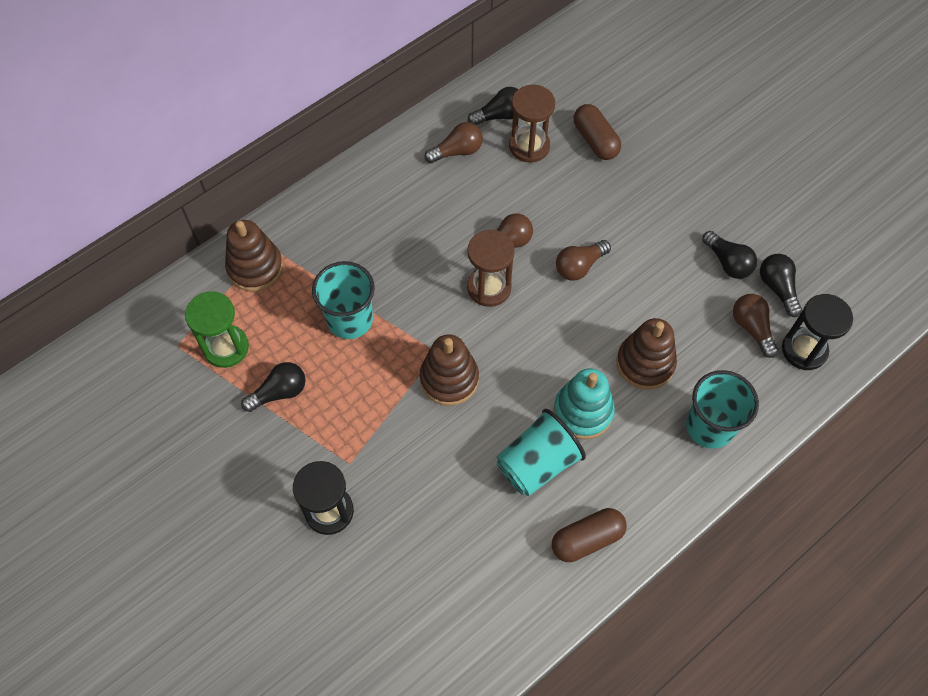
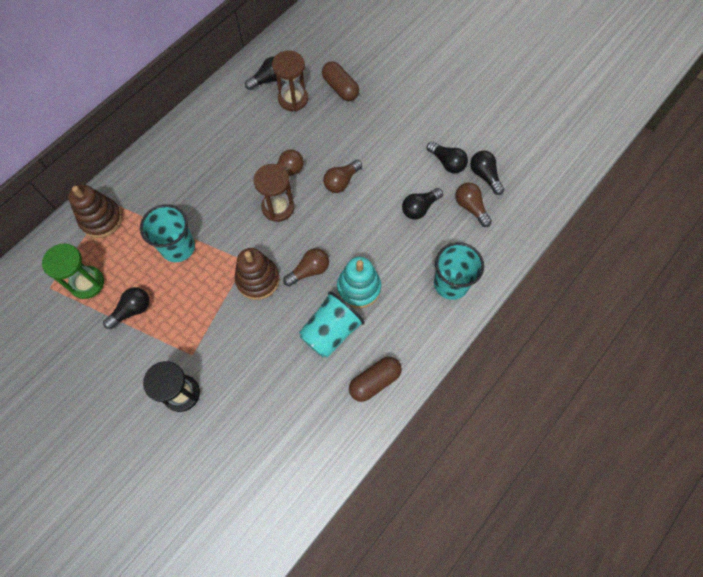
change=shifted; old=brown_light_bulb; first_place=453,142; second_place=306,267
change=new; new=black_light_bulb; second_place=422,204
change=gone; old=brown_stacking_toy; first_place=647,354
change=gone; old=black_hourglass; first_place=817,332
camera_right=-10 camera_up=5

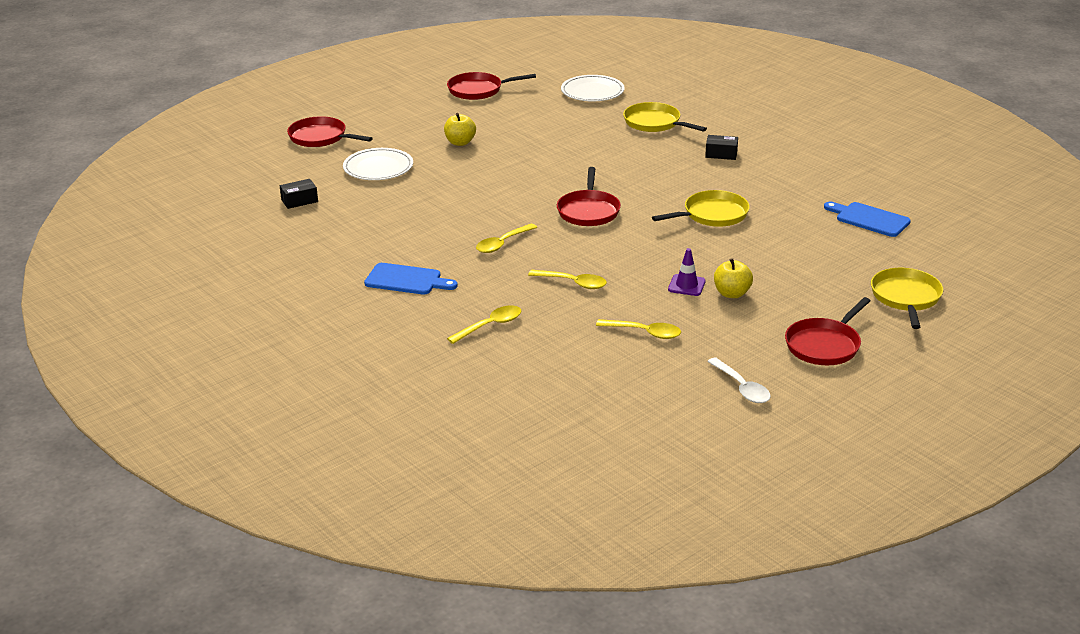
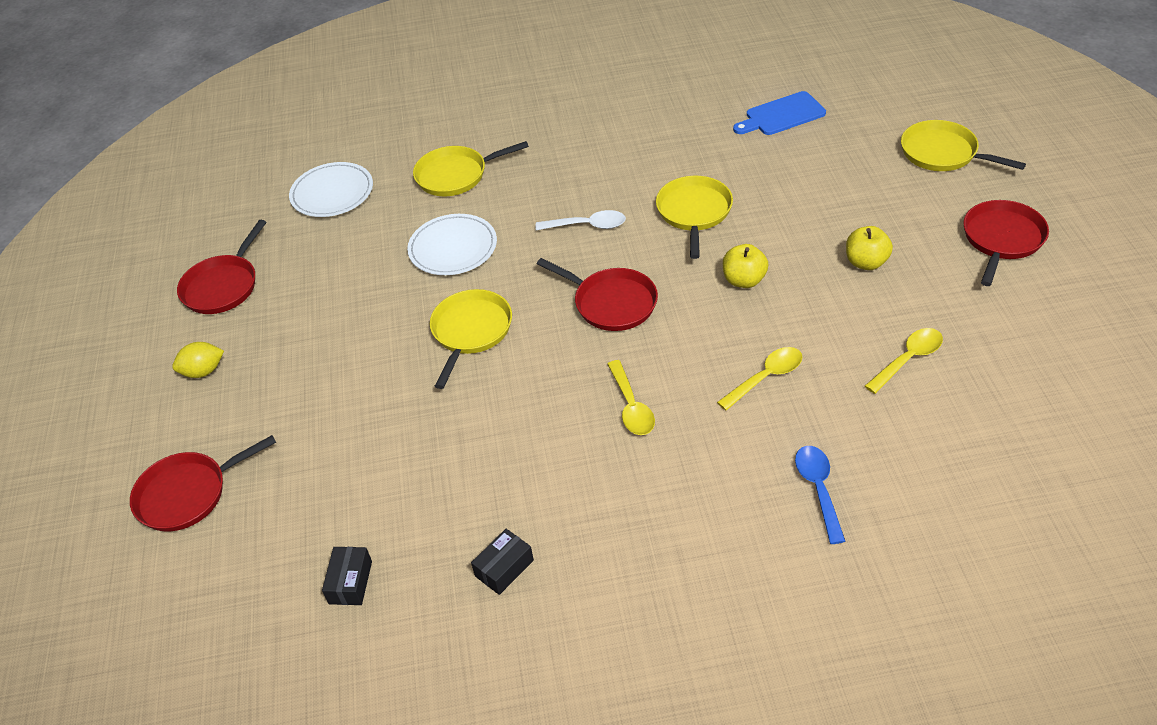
change=new; new=yellow_lemon; second_place=198,360
change=shifted; old=white_plate; first_place=378,164; second_place=452,244
change=new; new=yellow_pan; second_place=471,339
change=shifted; old=black_box; first_place=721,147; second_place=502,562
change=shifted; old=white_spoon; first_place=739,380; second_place=581,220
change=shifted; old=yellow_apple; first_place=460,129; second_place=745,266
change=repainted; old=yellow_spoon; new=blue_spoon; first_place=484,324; second_place=820,495
change=rotated; old=red_pan; first_place=827,331; second_place=1006,243; degrees=-135
change=gone; old=blue_cutting_board; first_place=411,279
change=gone; old=purple_traffic_cone; first_place=687,272
camera_right=-55 camera_up=15

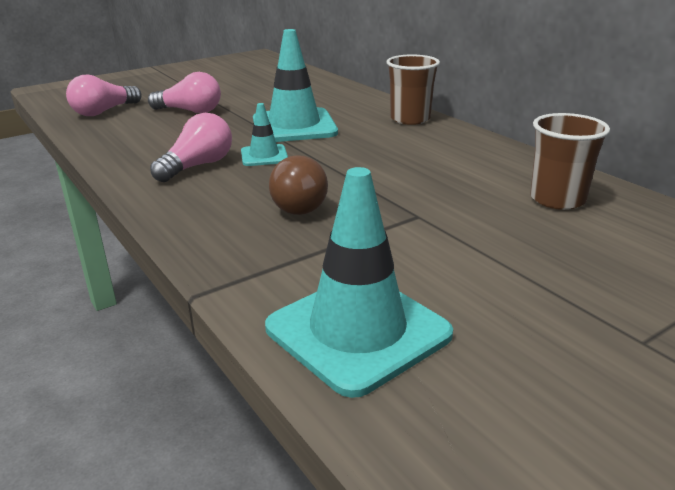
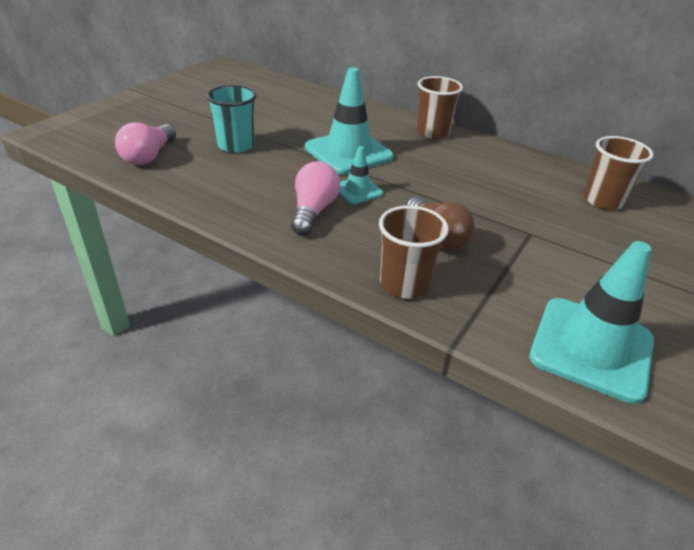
change=swapped; old=pink_light_bulb; new=turquoise_cup; first_place=184,92; second_place=231,119
change=new; new=brown_cup; second_place=414,252
camera_right=-25 camera_up=10

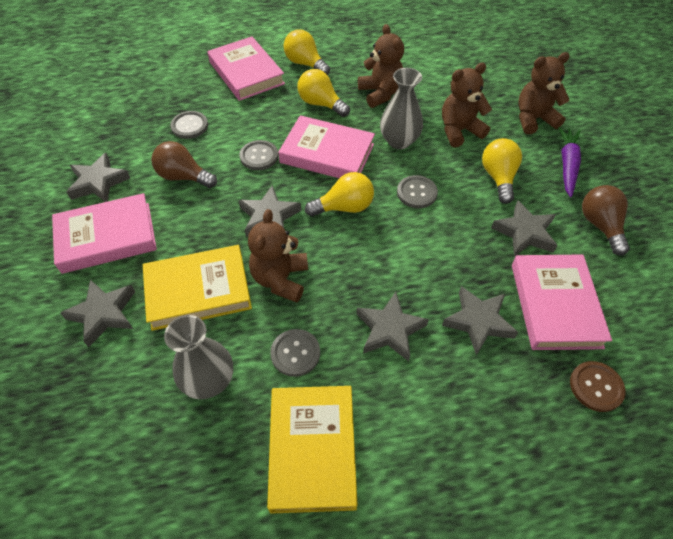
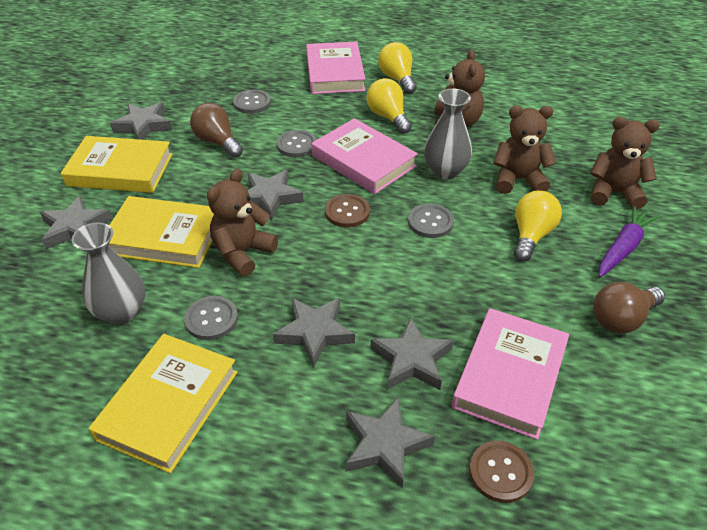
change=repainted; old=pink_book; new=yellow_book; first_place=104,233; second_place=117,164
change=swapped; old=yellow_light_bulb; new=brown_button; first_place=339,194; second_place=347,211
change=shifted; old=grey_star; first_place=524,228; second_place=390,442
change=rotated; old=brown_light_bulb; first_place=606,220; second_place=629,308; degrees=-135
camera_right=25 camera_up=-10

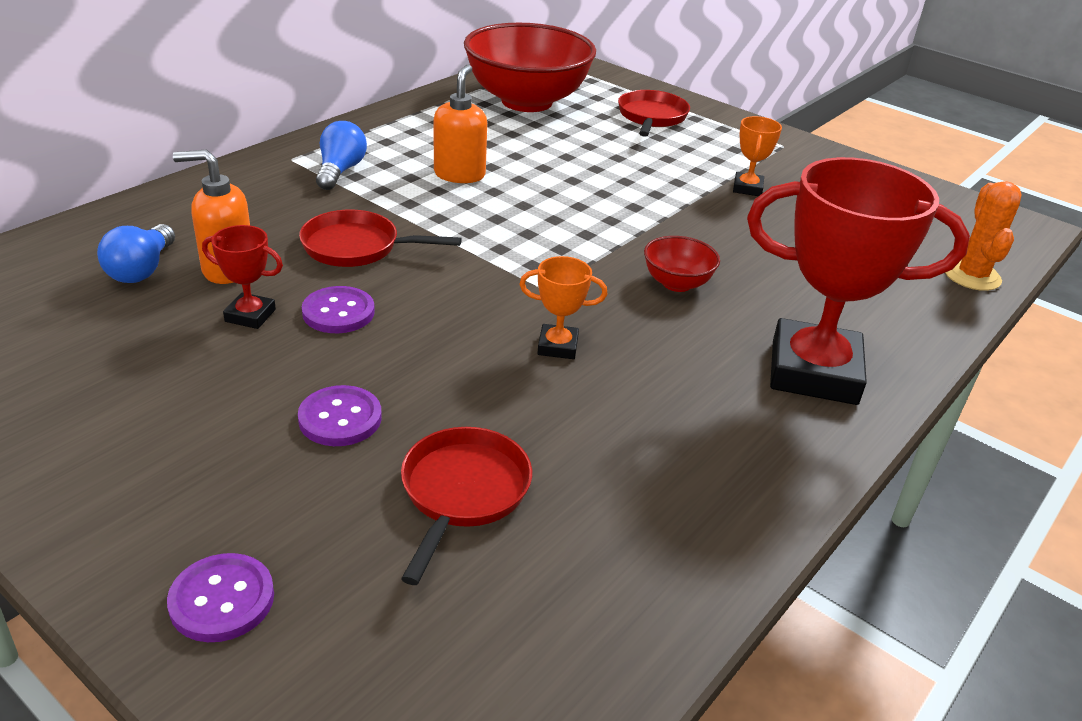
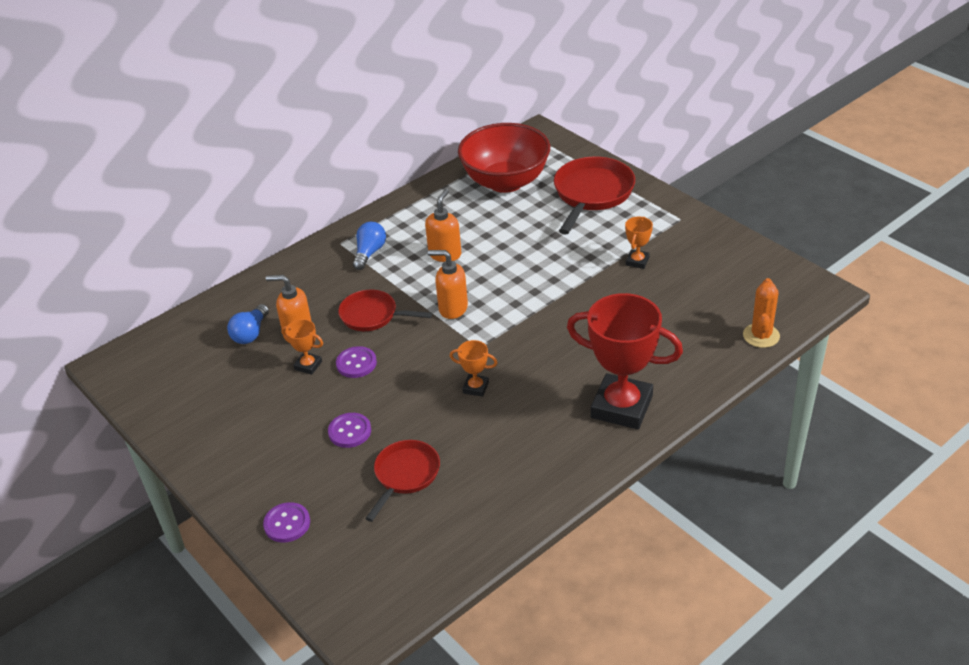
change=repainted; old=red_trophy; new=orange_trophy; first_place=242,277; second_place=302,347
change=new; new=orange_soap_dispenser; second_place=448,284
change=scaled; old=red_pan; first_place=654,113; second_place=594,196; factor=1.57
change=gone; old=red_bowl; first_place=682,264
camera_right=15 camera_up=5

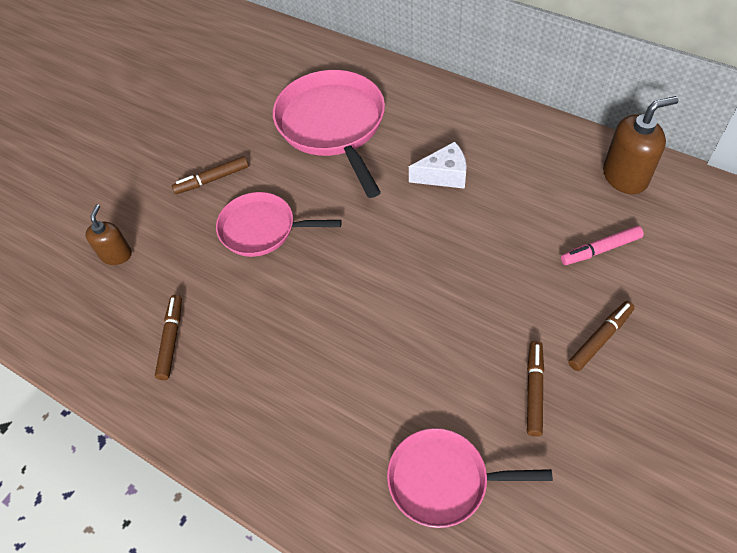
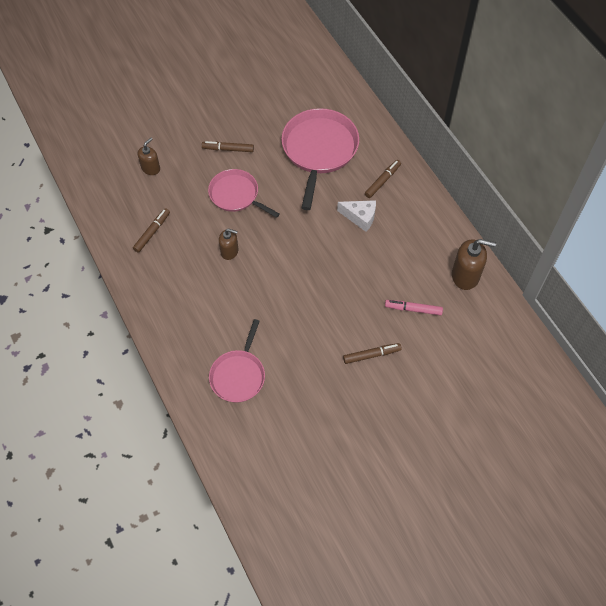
change=rotated; old=pink_pan; first_place=470,478; second_place=237,361; degrees=-105
change=new; new=brown_soap_dispenser; second_place=228,244
change=shifted; old=brown_marker; first_place=535,389; second_place=383,179
camera_right=25 camera_up=5

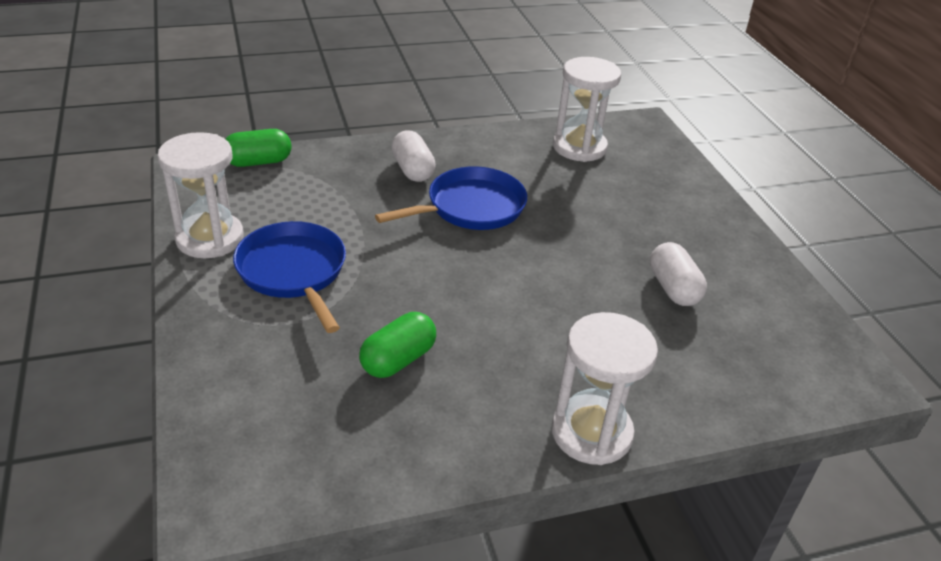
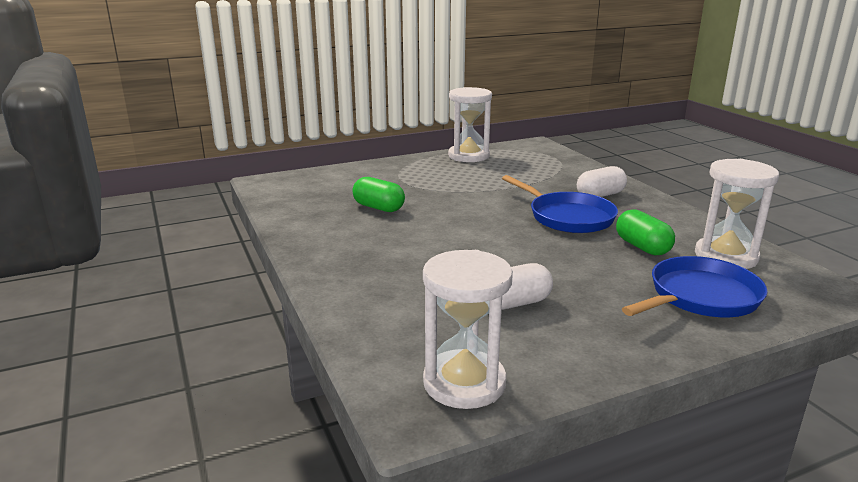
change=shifted; old=white_hourglass; first_place=605,388; second_place=468,329
change=shifted; old=green_capsule; first_place=258,148; second_place=645,232
change=shifted; old=blue_pan; first_place=289,277; second_place=695,286
camera_right=85 camera_up=-15

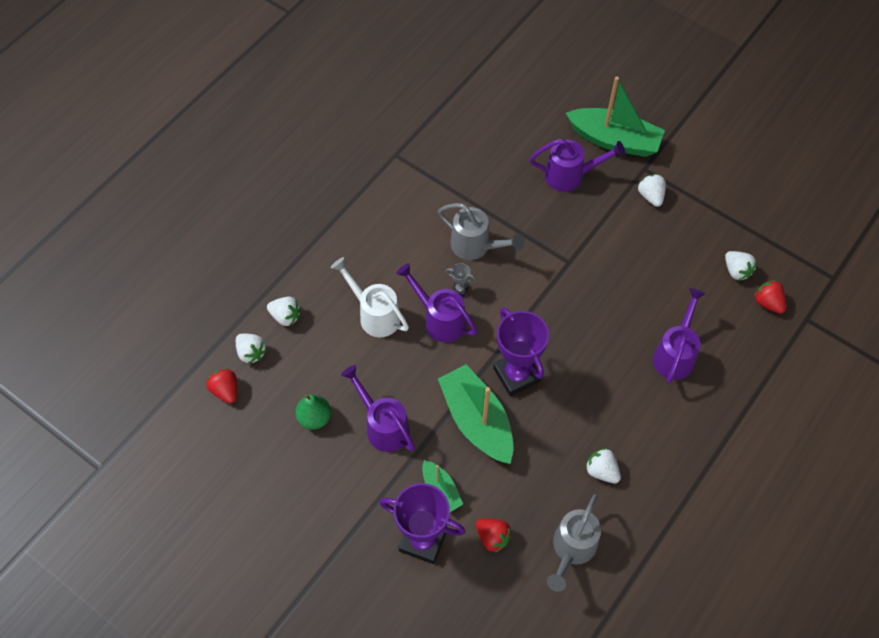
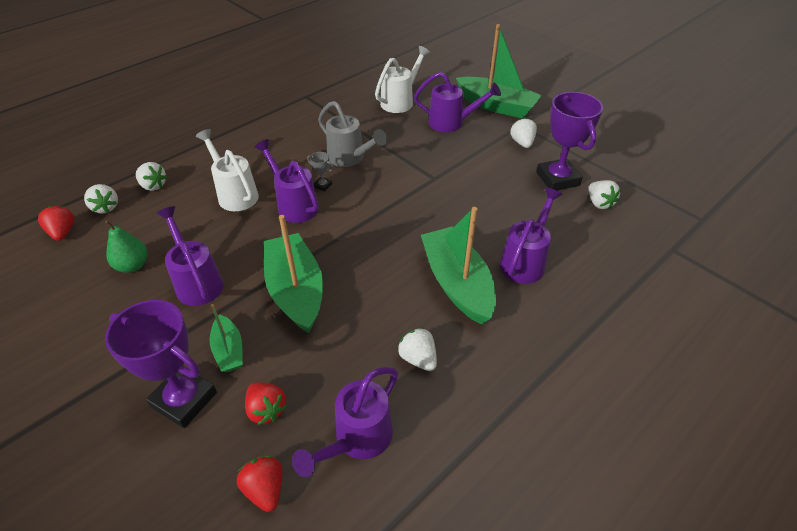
change=shifted; old=red_strawberry; first_place=770,297; second_place=259,483
change=repainted; old=grey_watering_can; new=purple_watering_can; first_place=574,543; second_place=345,422
change=new; new=white_watering_can; second_place=402,79
change=new; new=green_boat; second_place=458,265
change=shifted; old=purple_trophy; first_place=521,351; second_place=569,141
camera_right=10 camera_up=-15

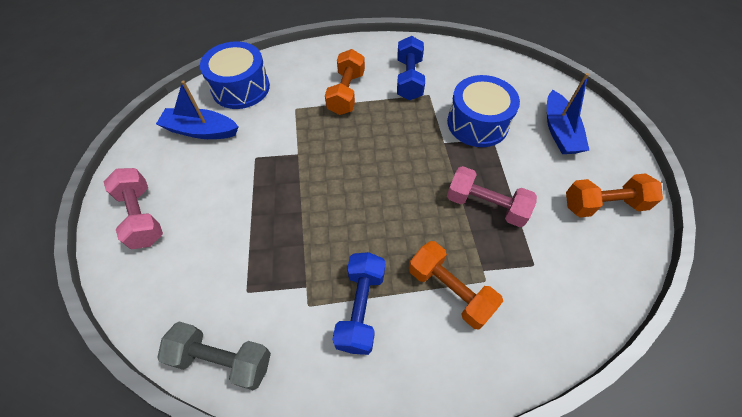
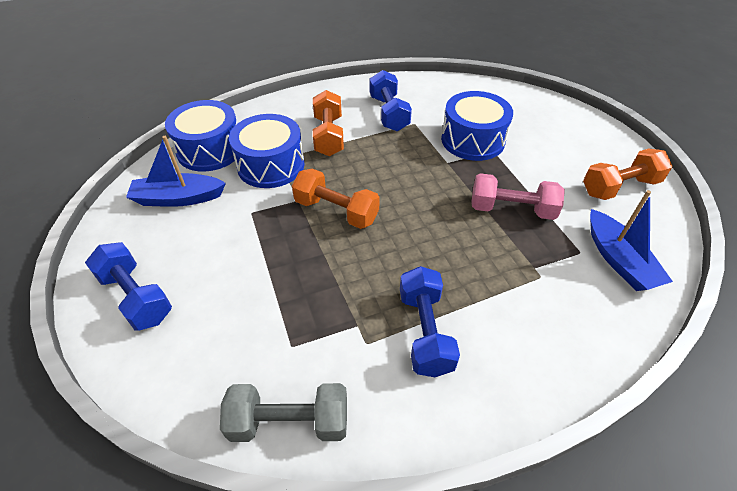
change=repainted; old=pink_dumbbell; new=blue_dumbbell; first_place=133,208; second_place=128,286
change=new; new=blue_drum; second_place=266,151
change=shifted; old=orange_dumbbell; first_place=456,285; second_place=336,199
change=shifted; old=blue_boat; first_place=568,113; second_place=631,240
camera_right=-15 camera_up=-10

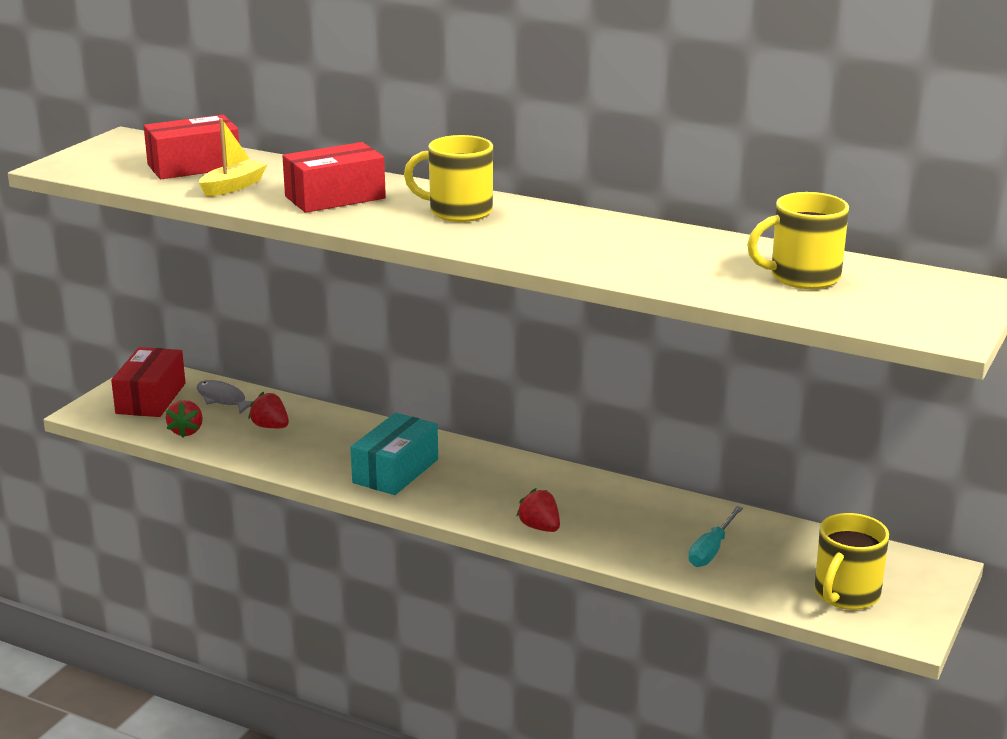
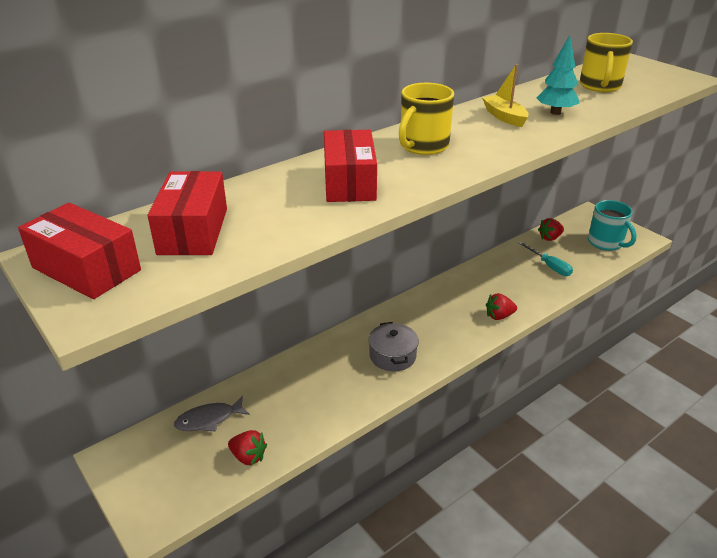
change=shifted; old=red_box; first_place=148,382; second_place=79,251
change=swapped; old=turquoise_box; new=grey_pot; first_place=394,454; second_place=393,346
change=shifted; old=yellow_boat; first_place=233,157; second_place=505,95
change=new; new=turquoise_tree; second_place=558,75
change=shifted; old=red_strawberry; first_place=268,410; second_place=551,229
change=repainted; old=yellow_mug; new=turquoise_mug; first_place=852,561; second_place=612,225
camera_right=-65 camera_up=10

